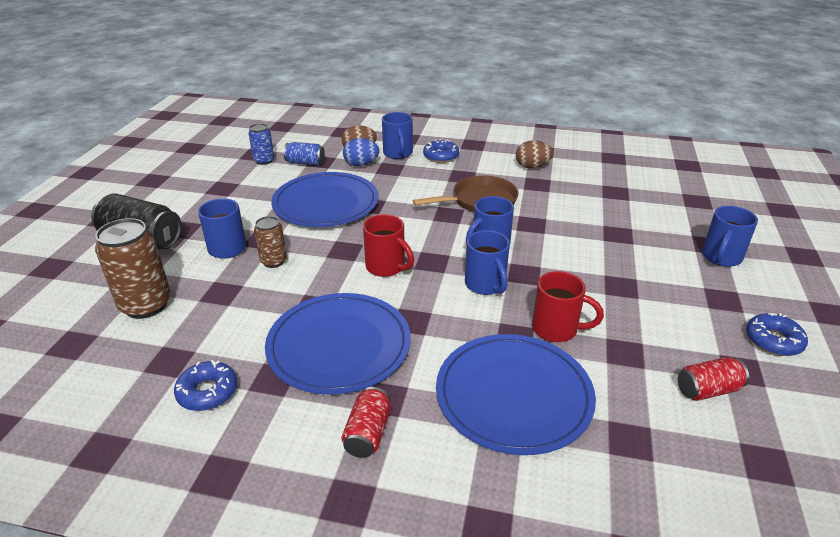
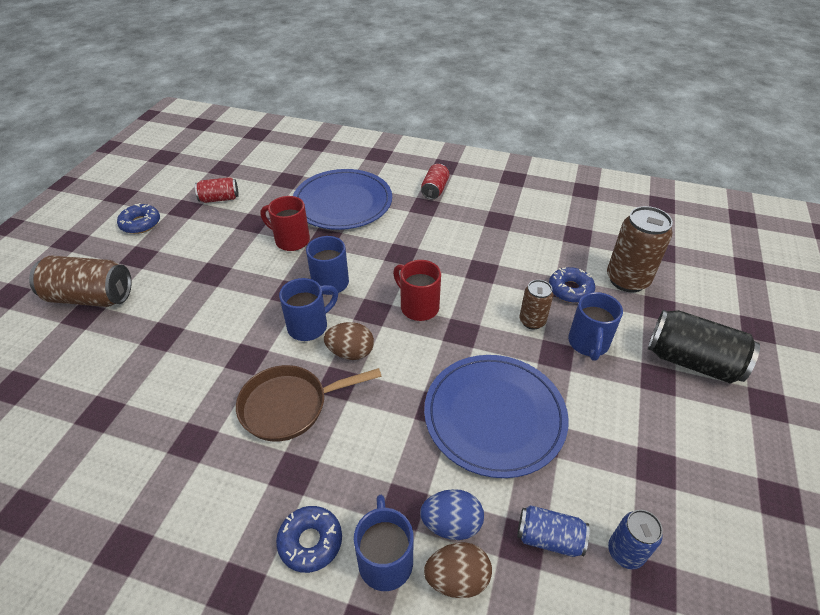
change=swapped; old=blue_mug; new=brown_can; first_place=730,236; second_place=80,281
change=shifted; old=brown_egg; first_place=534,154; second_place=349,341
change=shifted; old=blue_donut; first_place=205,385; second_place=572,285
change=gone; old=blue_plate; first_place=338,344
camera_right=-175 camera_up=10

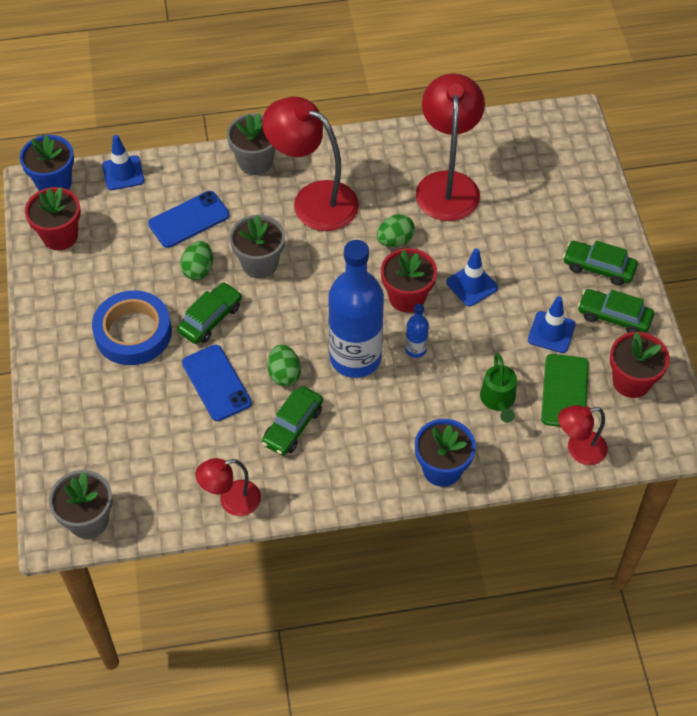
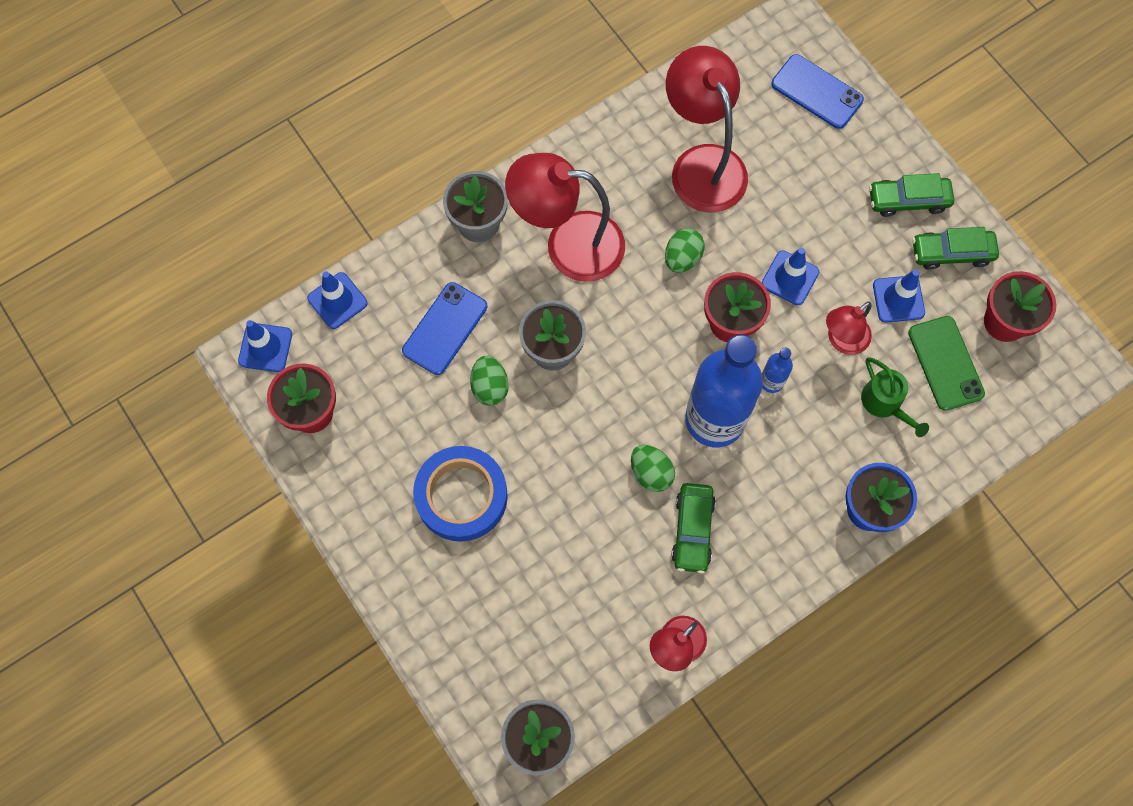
change=swapped; old=blue_flower_pot; new=blue_traffic_cone; first_place=47,163; second_place=265,346
change=shifted; old=blue_phone; first_place=217,383; second_place=817,91
change=shifted; old=red_lamp; first_place=583,435; second_place=849,328
change=gone; old=green_car; first_place=209,313
camera_right=-25 camera_up=15

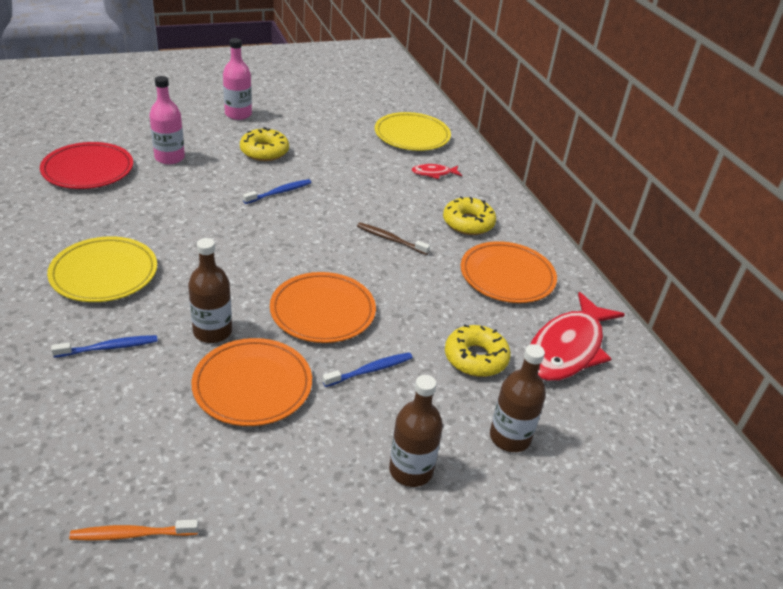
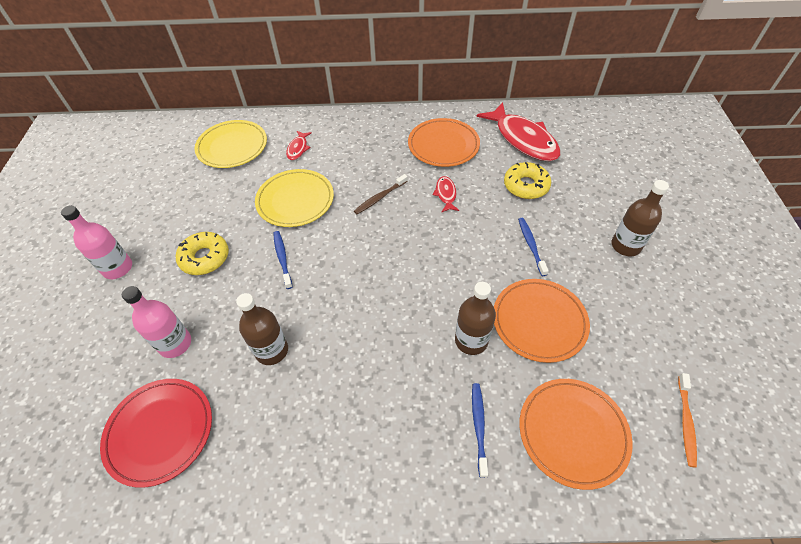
change=shifted; old=brown_bottle; first_place=518,398; second_place=262,329
change=shifted; old=yellow_plate; first_place=102,269; second_place=294,198
change=new; new=red_fish; second_place=446,194
change=shifted; old=orange_plate; first_place=323,307; second_place=576,434
change=gone; old=yellow_donut; first_place=469,215
camera_right=-65 camera_up=15

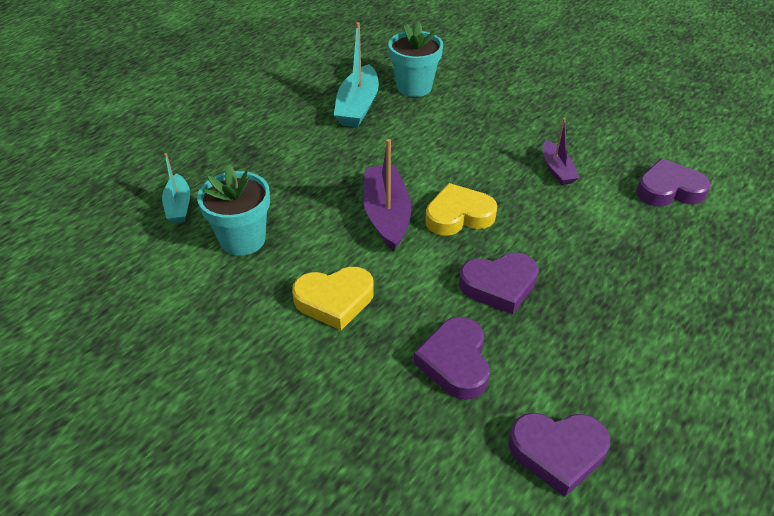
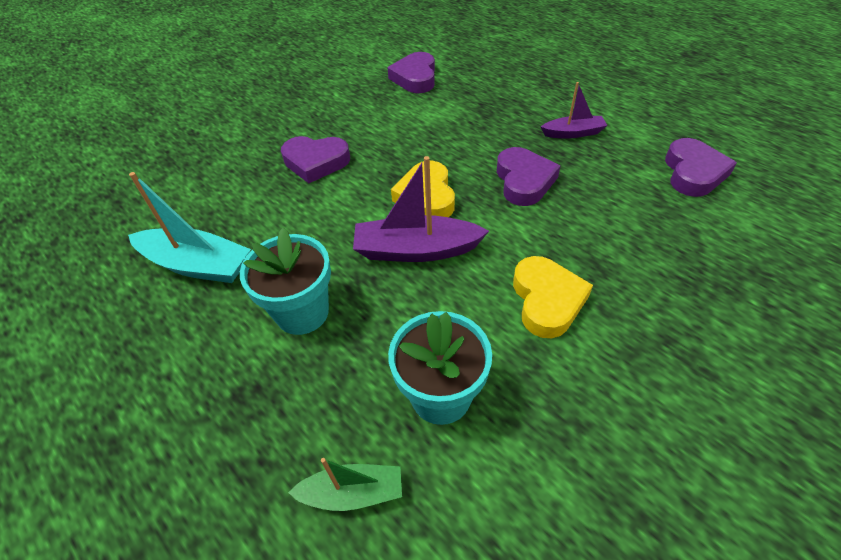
change=shifted; old=turquoise_flower_pot; first_place=415,59; second_place=285,281
change=shifted; old=purple_heart; first_place=452,358; second_place=315,159
change=repainted; old=turquoise_boat; new=green_boat; first_place=176,188; second_place=345,484
change=shifted; old=purple_boat; first_place=561,151; second_place=574,110
camera_right=-80 camera_up=5

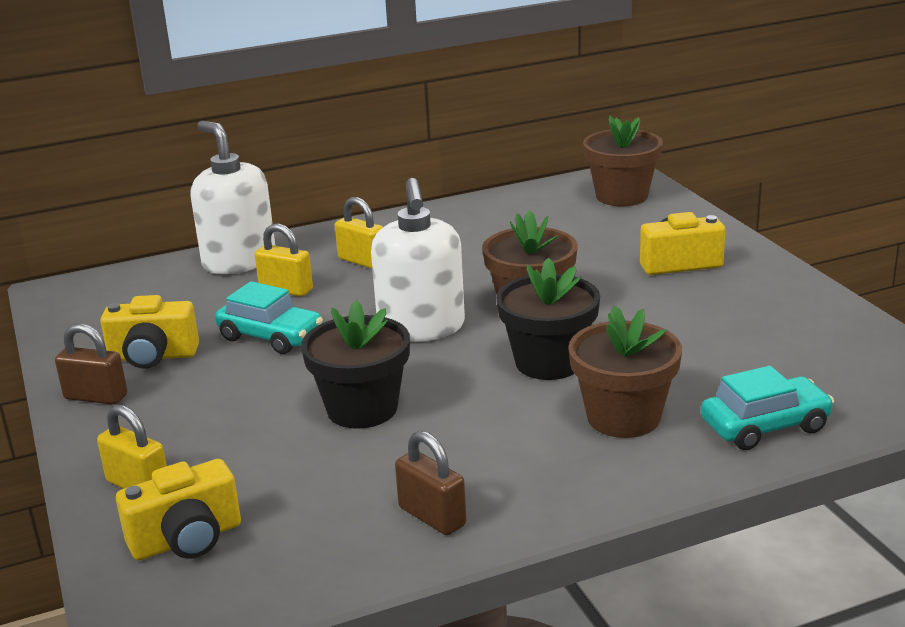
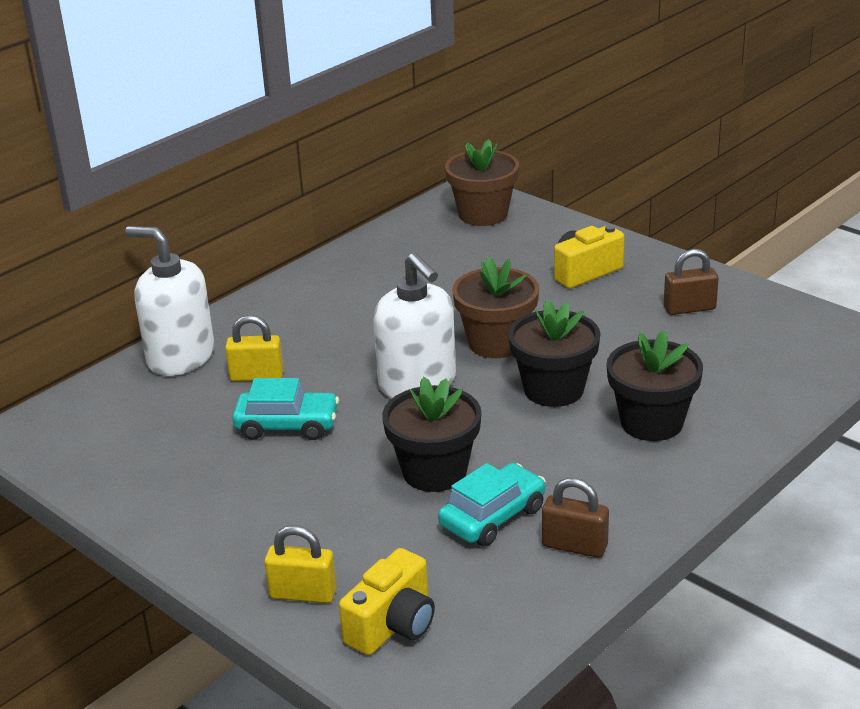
change=shifted; old=turquoise_car; first_place=767,408; second_place=492,505
change=repainted; old=brown_flower_pot; new=black_flower_pot; first_place=625,372; second_place=655,385
change=shifted; old=brown_padlock; first_place=91,364; second_place=691,282
change=gone; old=yellow_camera; first_place=149,332
change=gone; old=yellow_padlock; first_place=359,233
camera_right=-25 camera_up=5

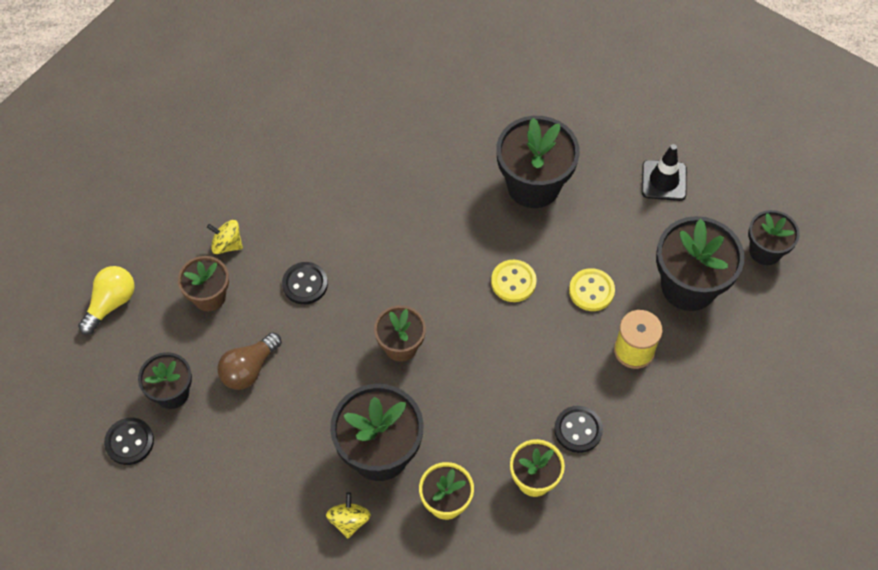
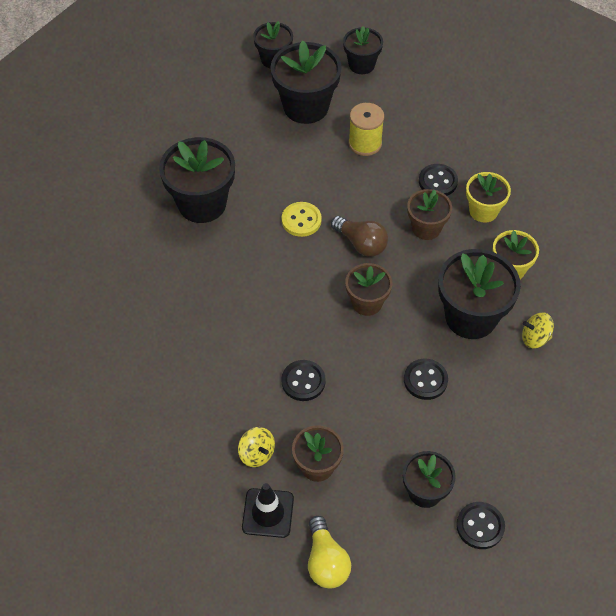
change=rotated; old=yellow_spinning_top; first_place=225,237; second_place=256,447; degrees=-60
change=shifted; old=black_traffic_cone; first_place=664,172; second_place=268,510
change=rotated; old=yellow_light_bulb; first_place=106,300; second_place=329,552; degrees=-135
change=shifted; old=brown_light_bulb; first_place=249,361; second_place=359,236
change=new; new=black_flower_pot; second_place=363,50
change=new; new=black_button; second_place=426,379
change=new; new=brown_flower_pot; second_place=429,214
change=gone; old=yellow_button; first_place=592,289
camera_right=-90 camera_up=-5

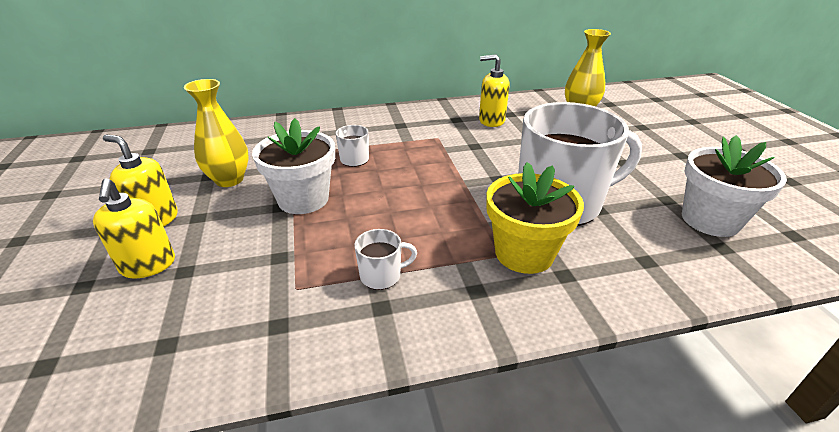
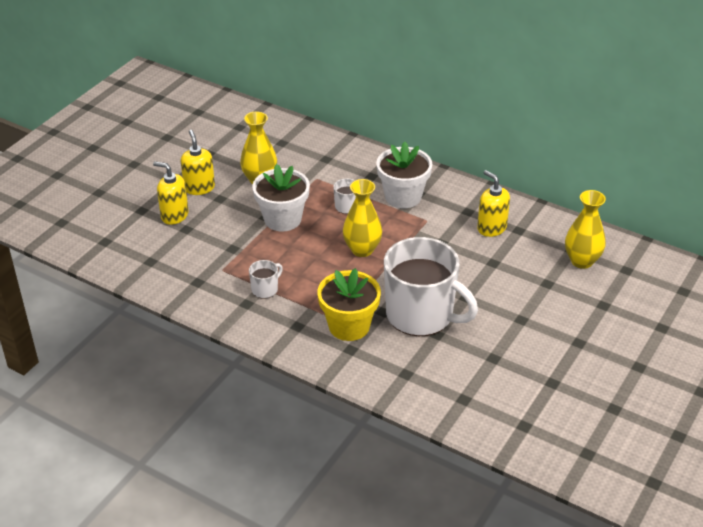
change=rotated; old=yellow_soap_dispenser; first_place=134,229; second_place=171,193; degrees=90
change=rotated; old=white_mug; first_place=385,259; second_place=266,279; degrees=-75
change=new; new=yellow_vase; second_place=362,218
change=shifted; old=white_flower_pot; first_place=734,186; second_place=404,175
camera_right=45 camera_up=5

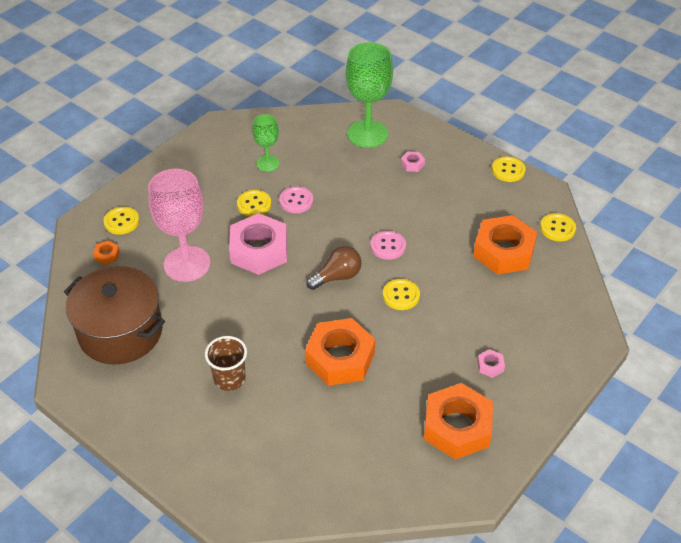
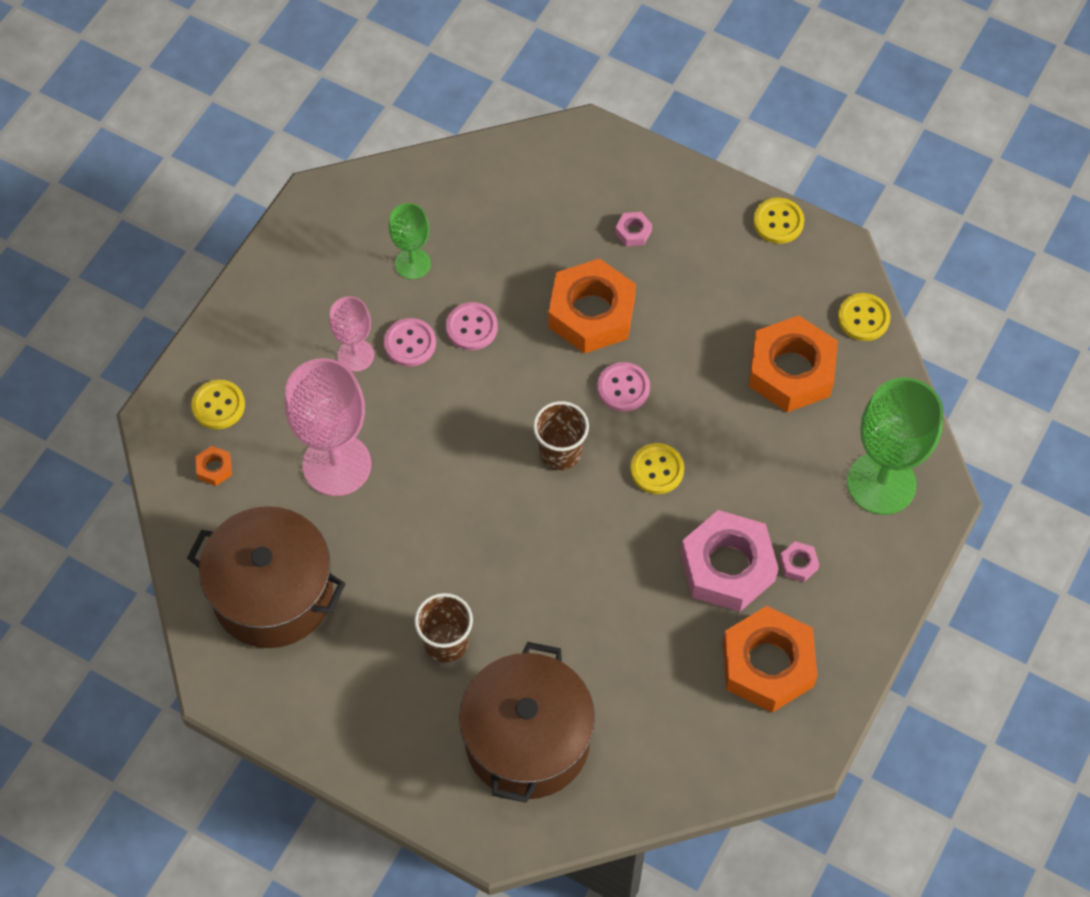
change=new; new=pink_goblet; second_place=351,334
change=repainted; old=yellow_button; new=pink_button; first_place=254,203; second_place=410,342
change=new; new=brown_pot; second_place=527,722
change=swapped; old=brown_light_bulb; new=brown_cup; first_place=334,268; second_place=561,435
change=shifted; old=orange_nut; first_place=340,352; second_place=592,306
change=shifted; old=pink_nut; first_place=258,244; second_place=730,561
change=shifted; old=green_goblet; first_place=369,95; second_place=895,446
camera_right=-10 camera_up=15

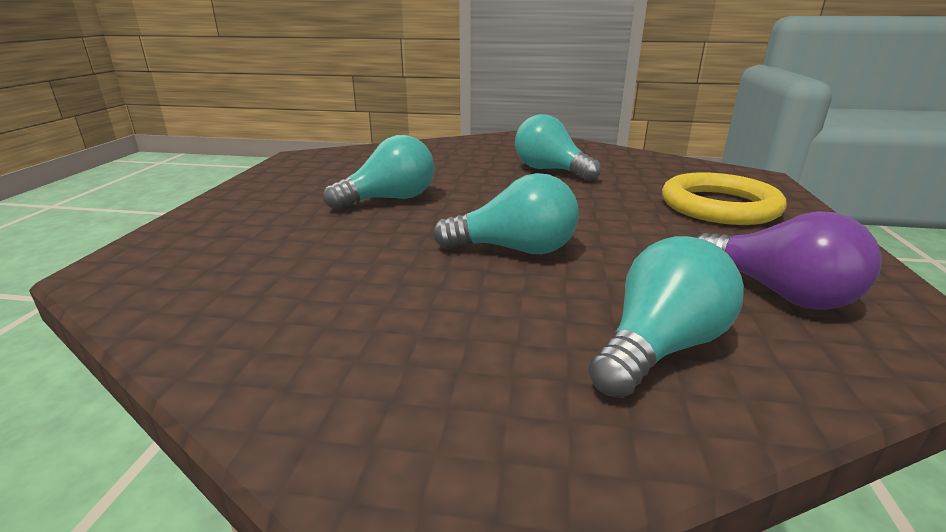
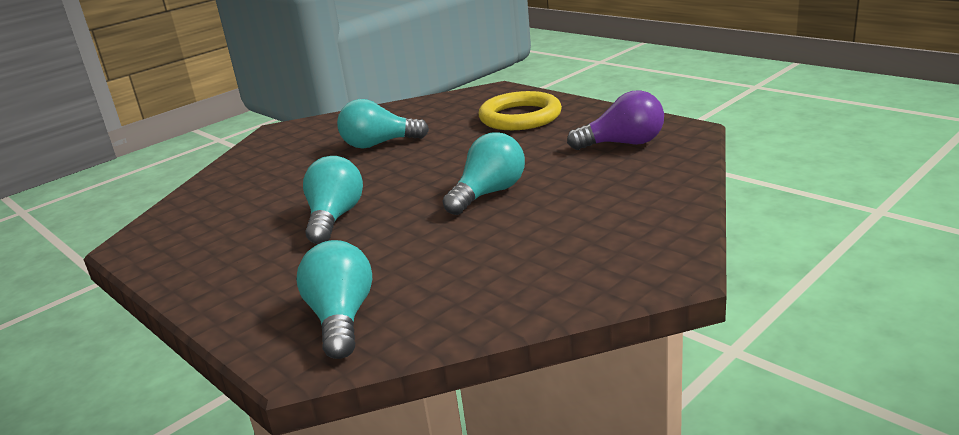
change=shifted; old=turquoise_light_bulb; first_place=666,317; second_place=334,299
camera_right=-50 camera_up=0

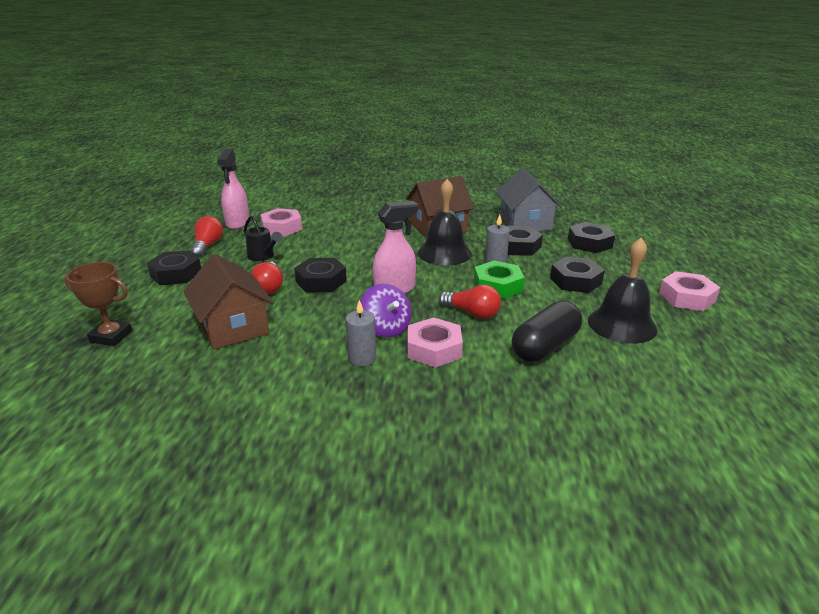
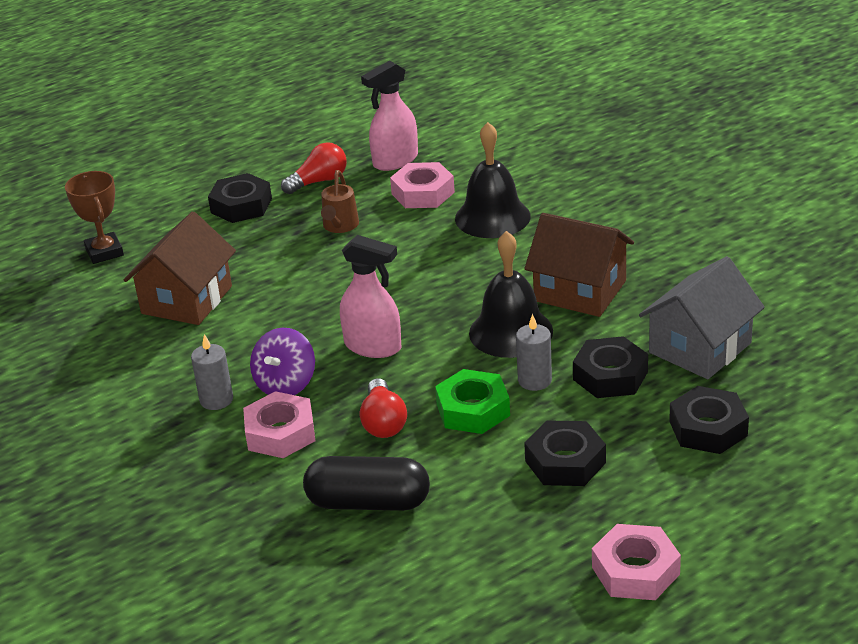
change=repainted; old=black_watering_can; new=brown_watering_can; first_place=263,238; second_place=340,201
change=shifted; old=black_bell; first_place=622,291; second_place=493,180
change=gone; old=red_light_bulb; first_place=267,277
change=gone; old=black_nut; first_place=320,275
camera_right=55 camera_up=5

